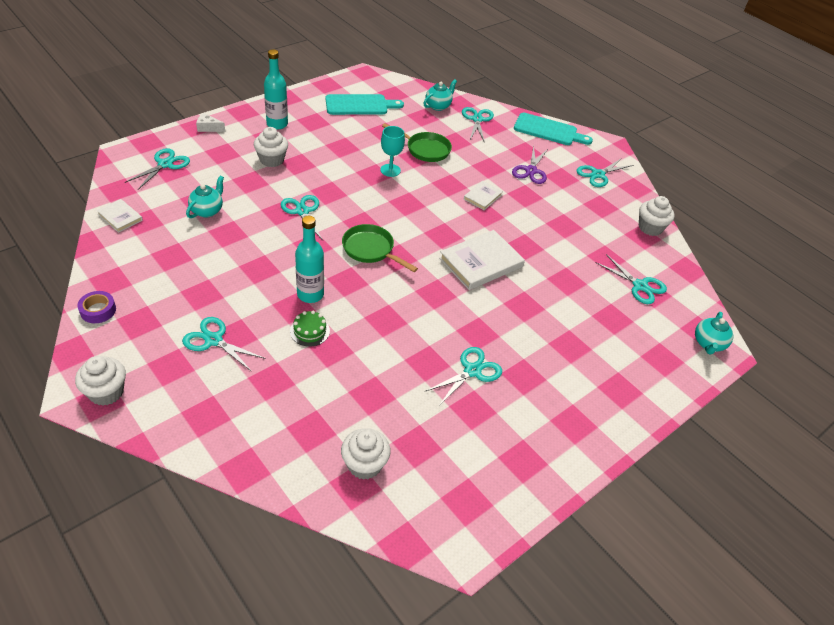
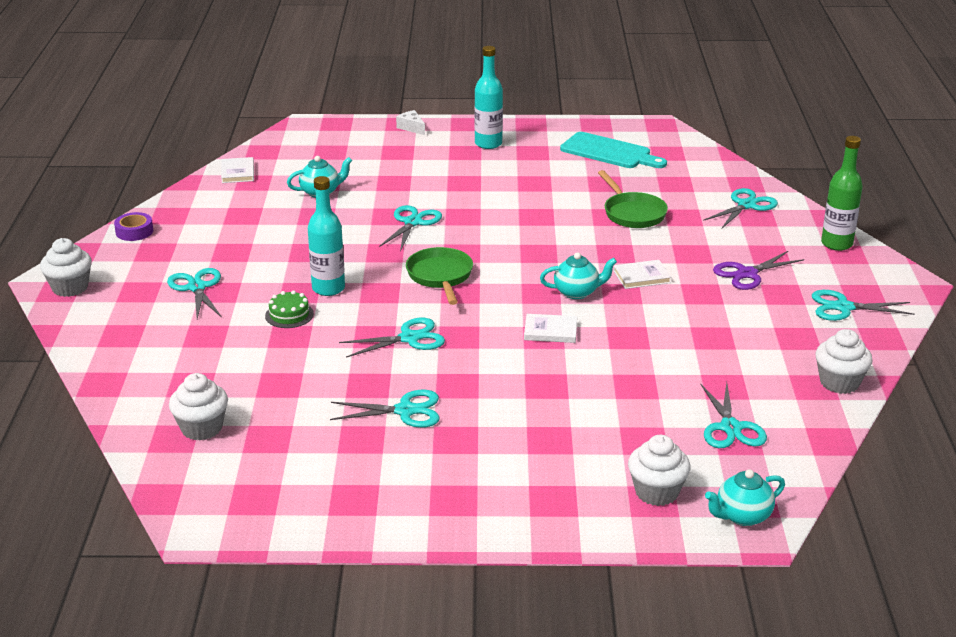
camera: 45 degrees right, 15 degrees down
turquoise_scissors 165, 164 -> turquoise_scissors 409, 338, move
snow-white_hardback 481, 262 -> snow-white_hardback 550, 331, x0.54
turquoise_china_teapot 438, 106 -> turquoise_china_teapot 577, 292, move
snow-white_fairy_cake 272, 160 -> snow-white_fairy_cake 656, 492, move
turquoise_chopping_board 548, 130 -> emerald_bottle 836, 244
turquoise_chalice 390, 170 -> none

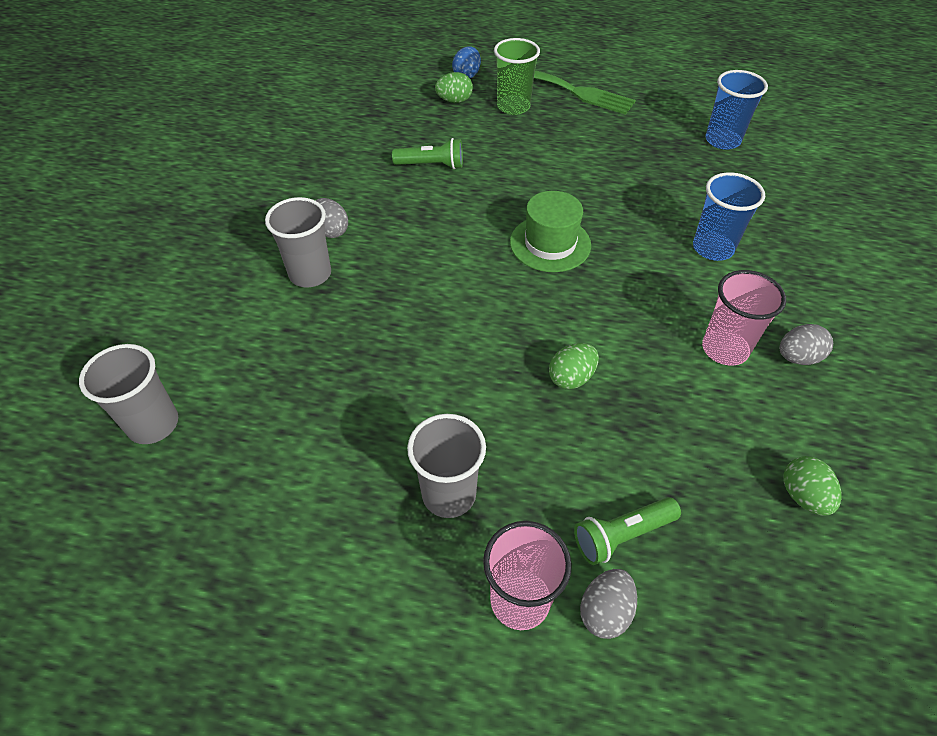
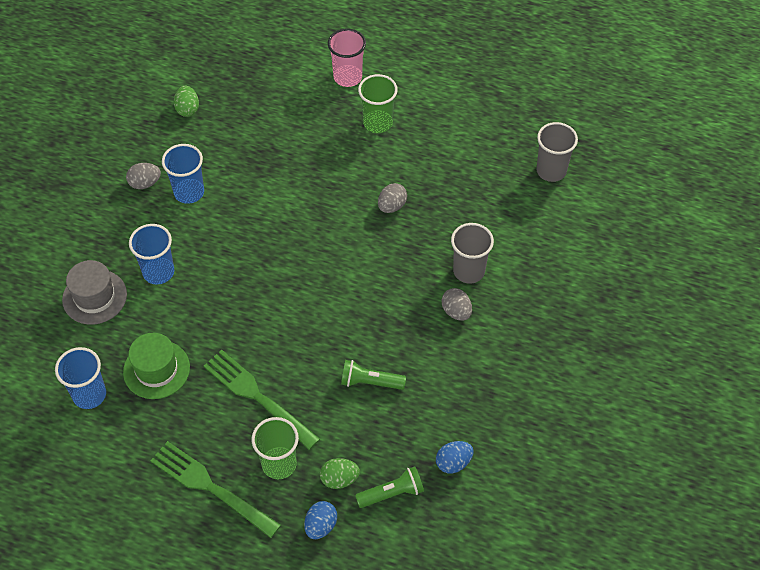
camera: 175 degrees left, 5 degrees up
none -> gray_top_hat 94, 297
emerald_top_hat 550, 244 -> emerald_top_hat 156, 369, move
rose-pink_beaker 725, 349 -> blue_beaker 189, 192
none -> emerald_fork 258, 397
emerald_flashlight 622, 535 -> emerald_flashlight 392, 493, move
gray_beaker 449, 494 -> emerald_beaker 377, 123
gray_egg_shape 605, 611 -> gray_egg_shape 392, 206, move
none -> blue_egg_shape 453, 463
emerald_egg_shape 571, 377 -> none

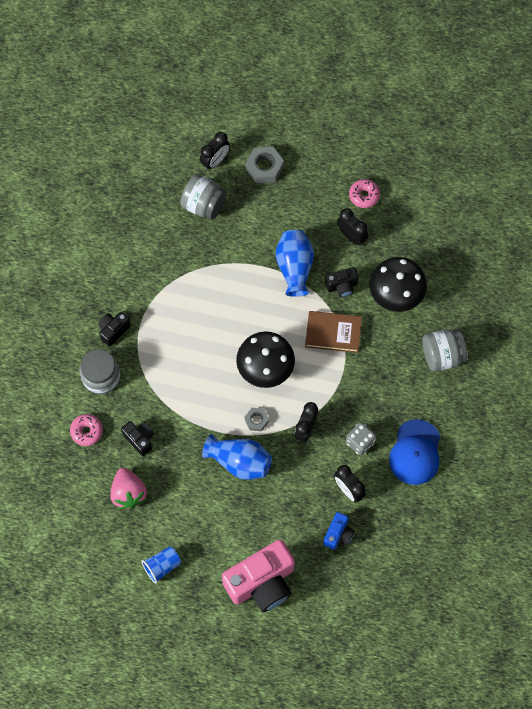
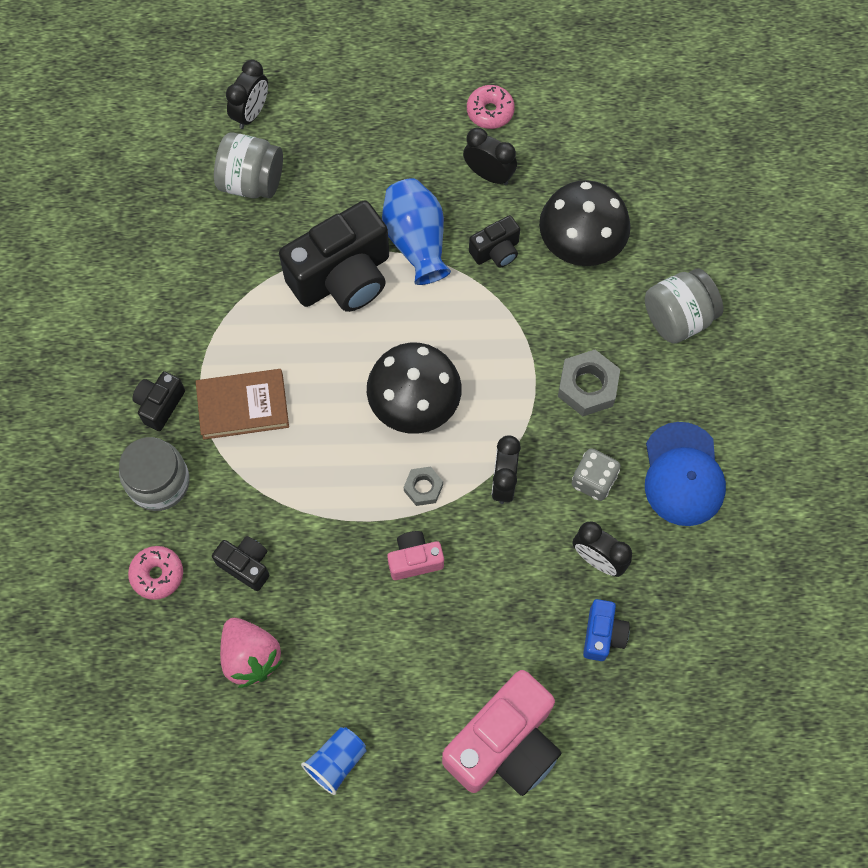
camera: 15 degrees left, 0 degrees up
dark_brown_hardback 333, 333 -> dark_brown_hardback 243, 406, move
none -> black_camera 343, 277
blue_flower_vase 239, 462 -> rose-pink_camera 414, 560
gray_hexagon_nut 264, 167 -> gray_hexagon_nut 587, 386, move

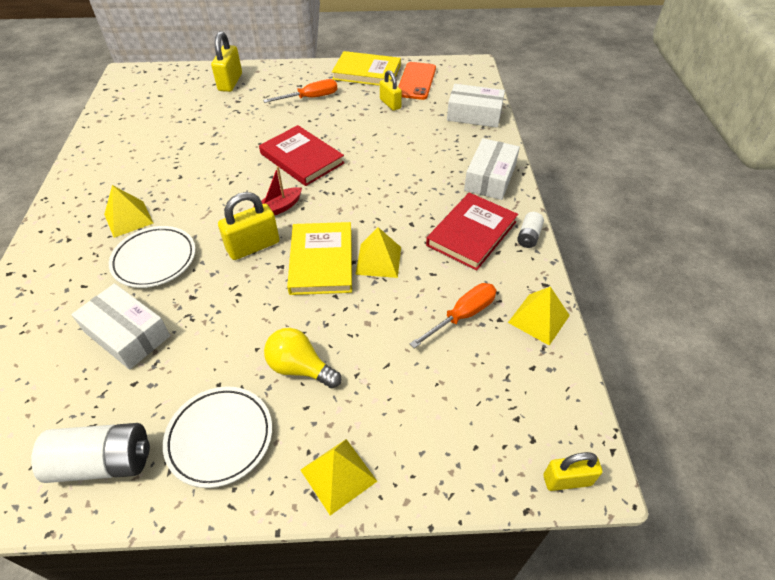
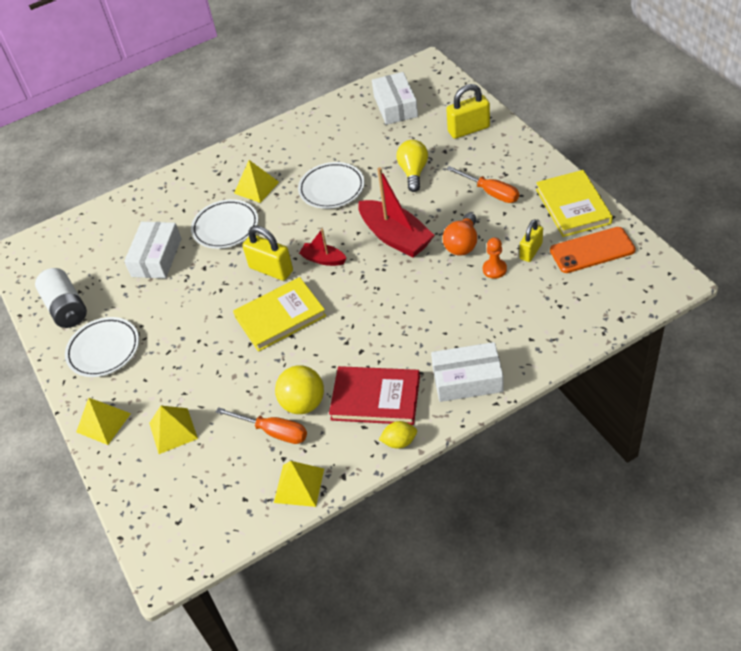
camera: 70 degrees right, 0 degrees up
yellow_pyramid 378, 260 -> yellow_pyramid 173, 430, move
none -> yellow_play_ball 303, 403
none -> snow-white_flat_dish 332, 189
red_hardback 302, 158 -> red_toy_boat 395, 237
snow-white_parcel 474, 114 -> snow-white_parcel 395, 106, move
snow-white_battery 528, 236 -> yellow_lemon 399, 442
yellow_light_bulb 300, 368 -> yellow_light_bulb 413, 172, move
none -> bright_orange_light_bulb 462, 244
none -> bright_orange_pawn 494, 269
yellow_small_lock 567, 480 -> none

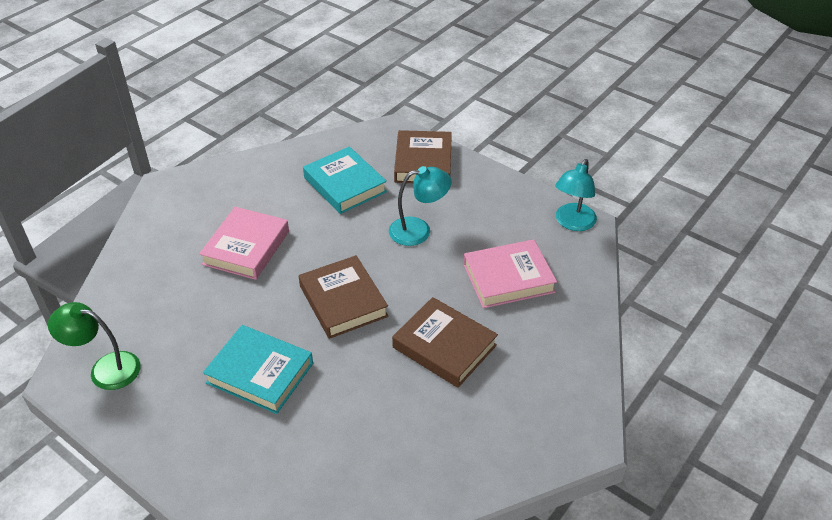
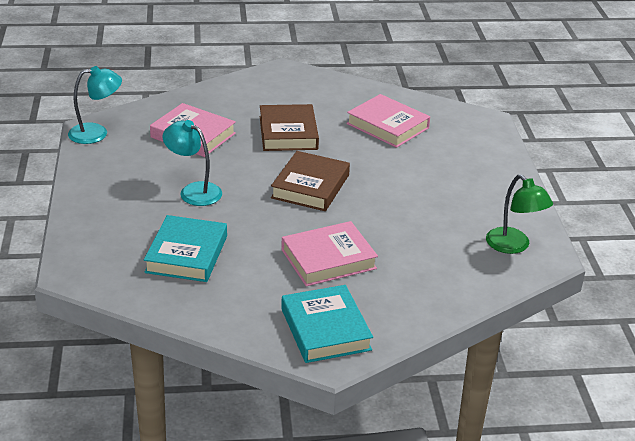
camera: 135 degrees left, 10 degrees down
turquoise_hardback 260, 373 -> turquoise_hardback 325, 329, move
none -> rose-pink_hardback 387, 126
dark_brown_hardback 423, 162 -> none

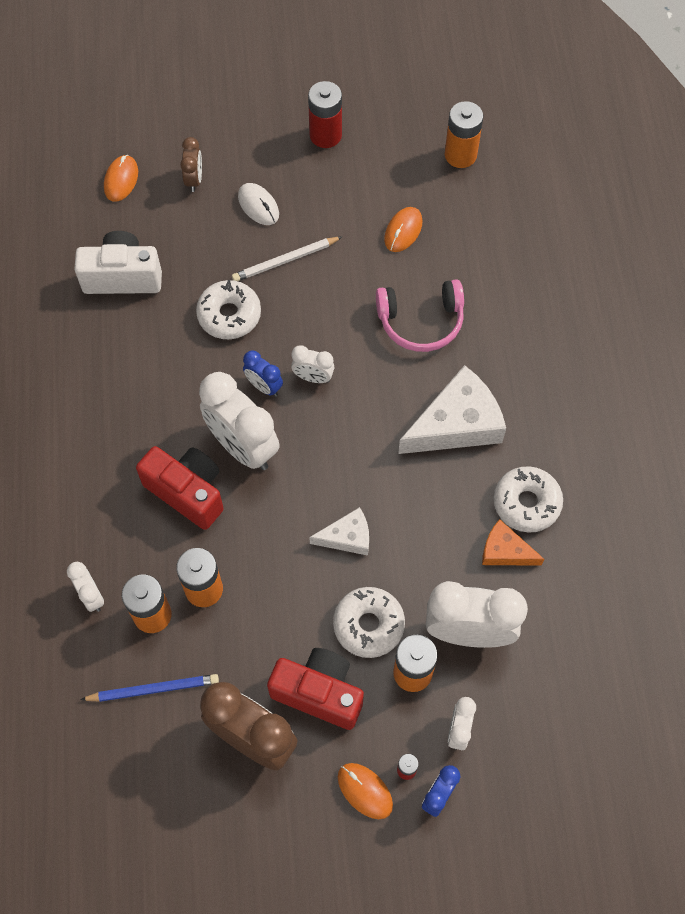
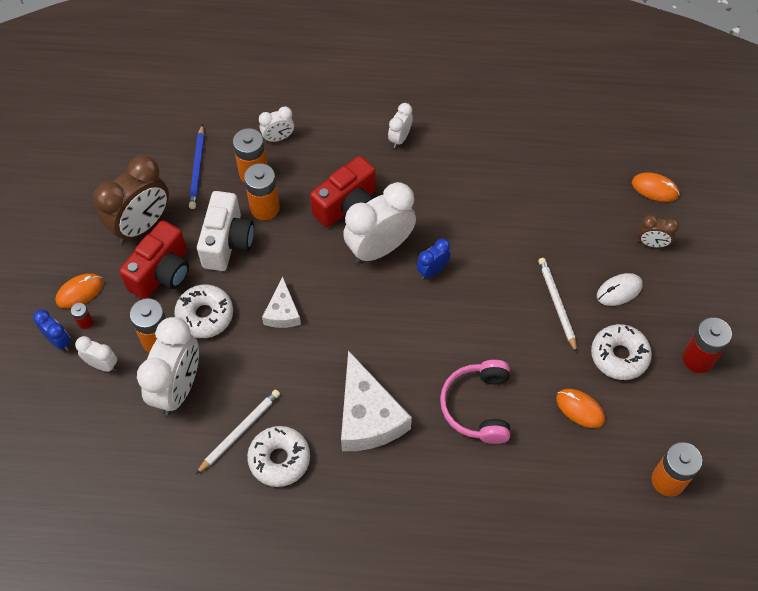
camera: 100 degrees right, 5 degrees down
bright_orange_cheese_wedge 505, 551 -> snow-white_lead_pencil 240, 431
snow-white_camera 123, 277 -> snow-white_camera 227, 242, move
snow-white_clock 313, 377 -> snow-white_clock 400, 138, move
snow-white_doughnut 229, 315 -> snow-white_doughnut 619, 356, move

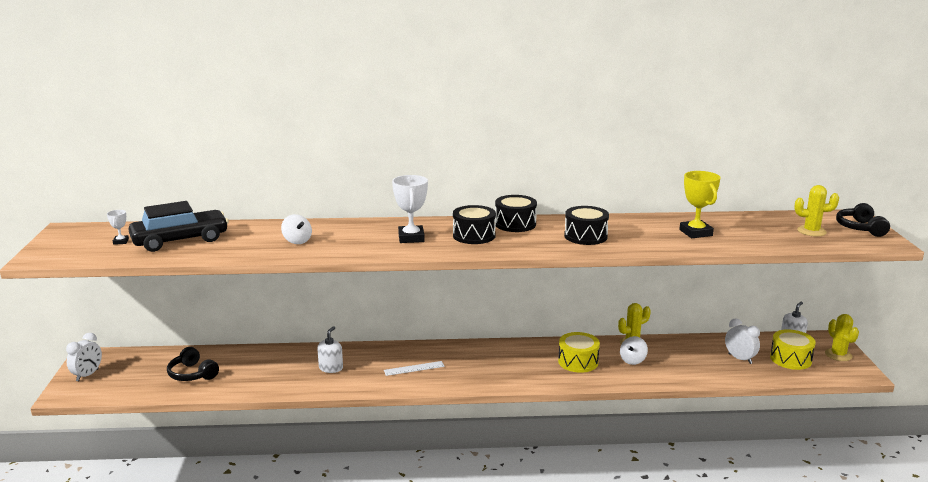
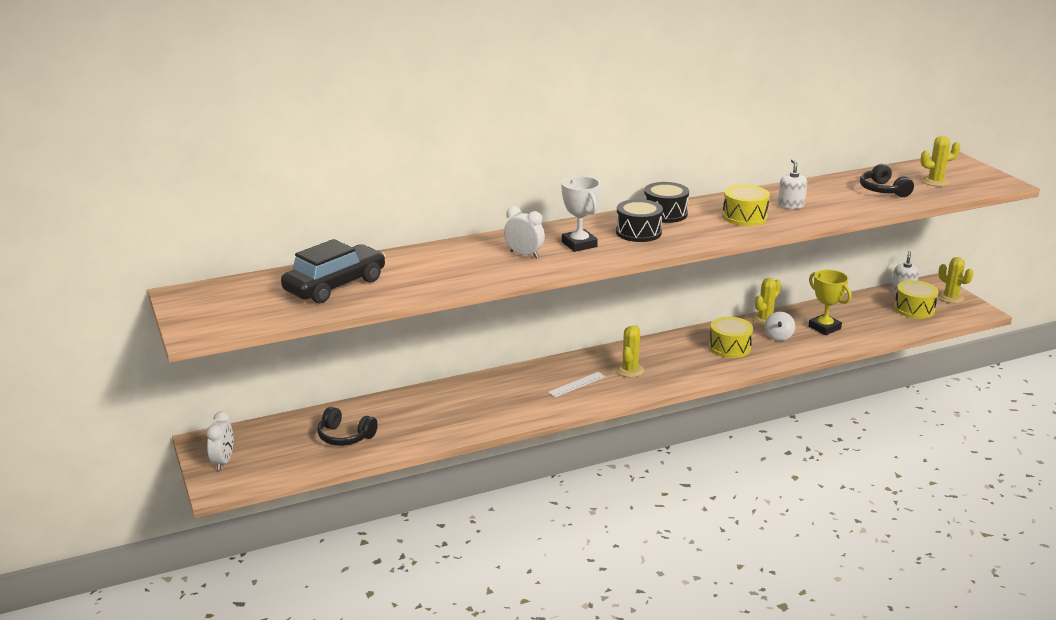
camera: 20 degrees left, 5 degrees up
snow-white_clock 740, 359 -> snow-white_clock 524, 254, move
none -> yellow_cactus 630, 370
black_drum 585, 236 -> yellow_drum 744, 217
snow-white_soap_pump 331, 368 -> snow-white_soap_pump 791, 205, move
yellow_trophy 695, 233 -> yellow_trophy 824, 328, move
black_over-ear_headphones 860, 228 -> black_over-ear_headphones 883, 190, move
snow-white_trophy 121, 242 -> none
snow-white_whirligig 297, 241 -> none

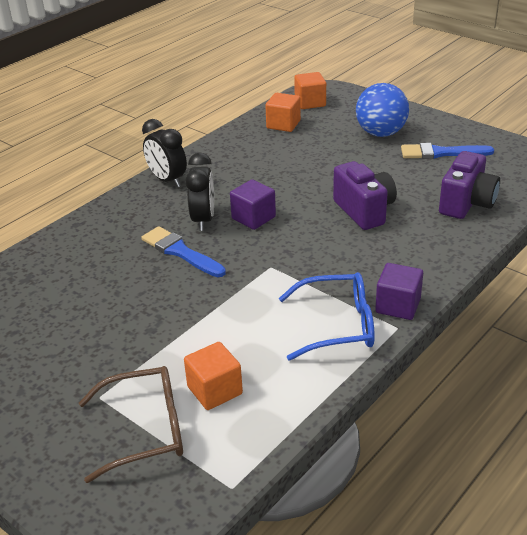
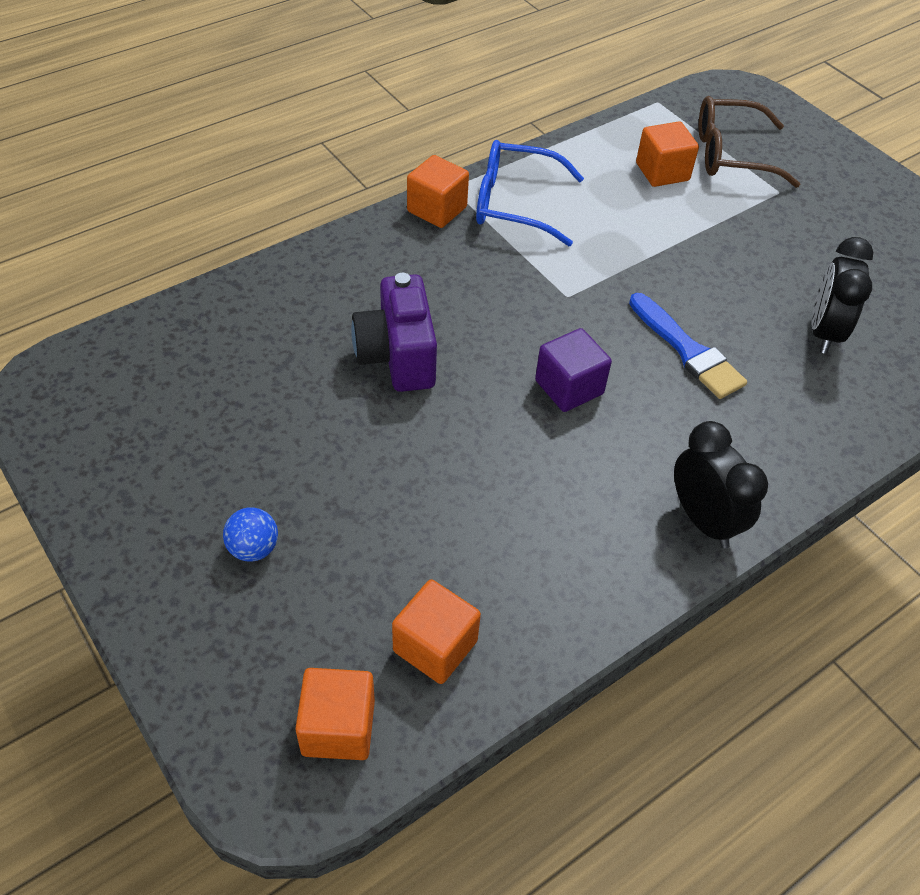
camera: 170 degrees left, 15 degrees up
blue_play_ball 381, 133 -> blue_play_ball 253, 548, x0.49
violet_block 398, 306 -> bright_orange_block 437, 209
black_clock 203, 220 -> black_clock 824, 332, move
blue_paint_brush 441, 153 -> none
violet_camera 466, 203 -> none

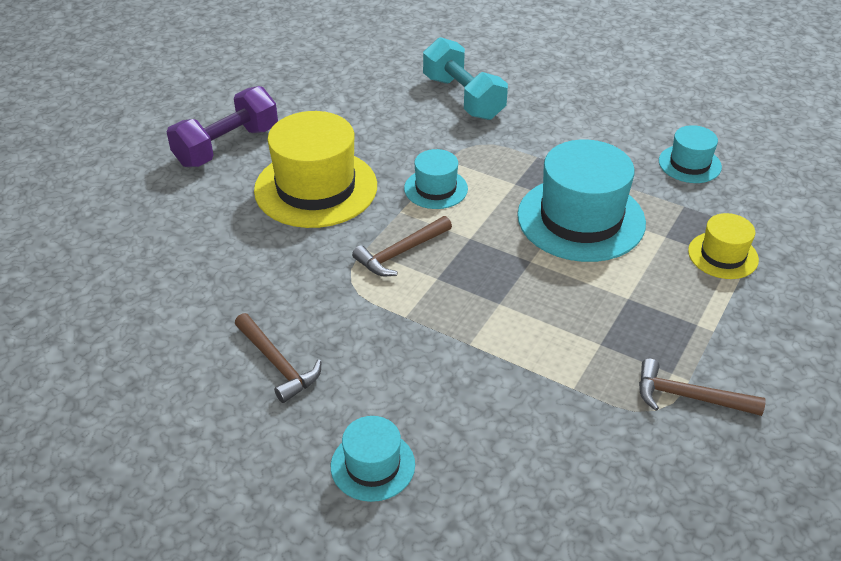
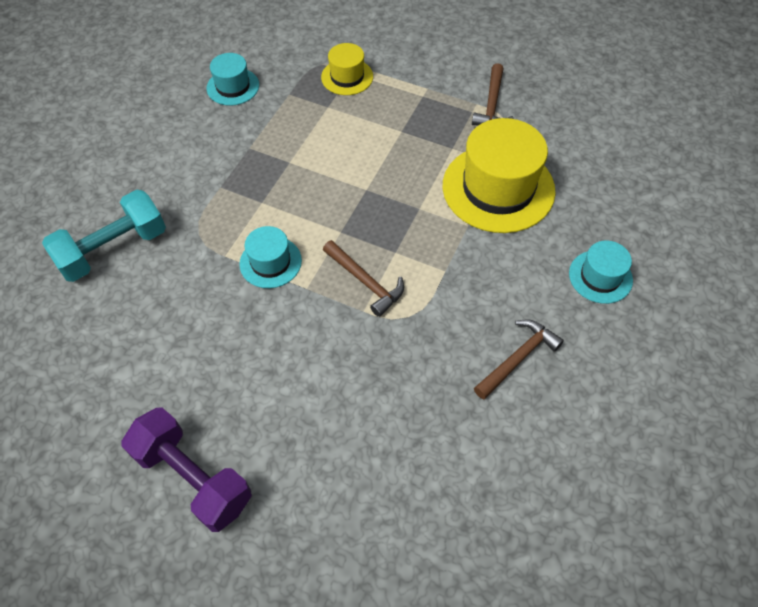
camera: 95 degrees left, 15 degrees up
yellow_top_hat 316, 188 -> yellow_top_hat 498, 188, move
turquoise_top_hat 581, 219 -> none

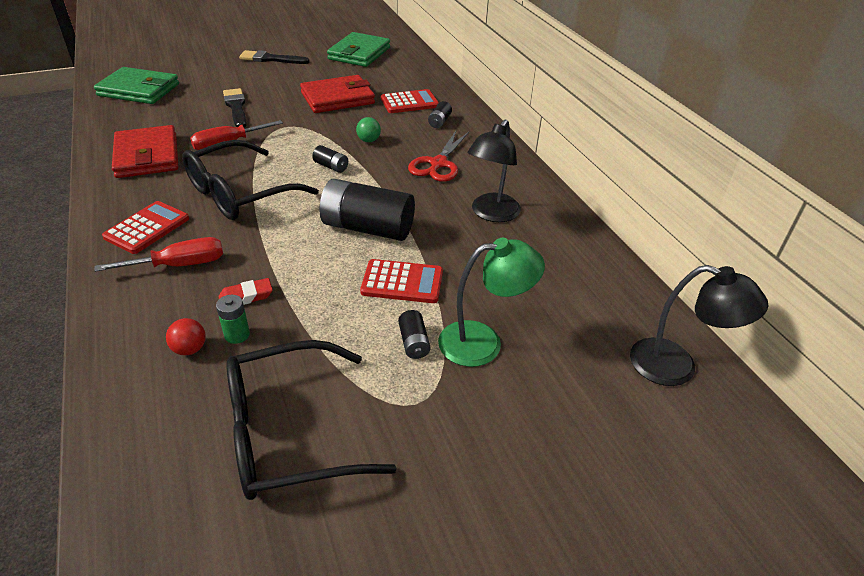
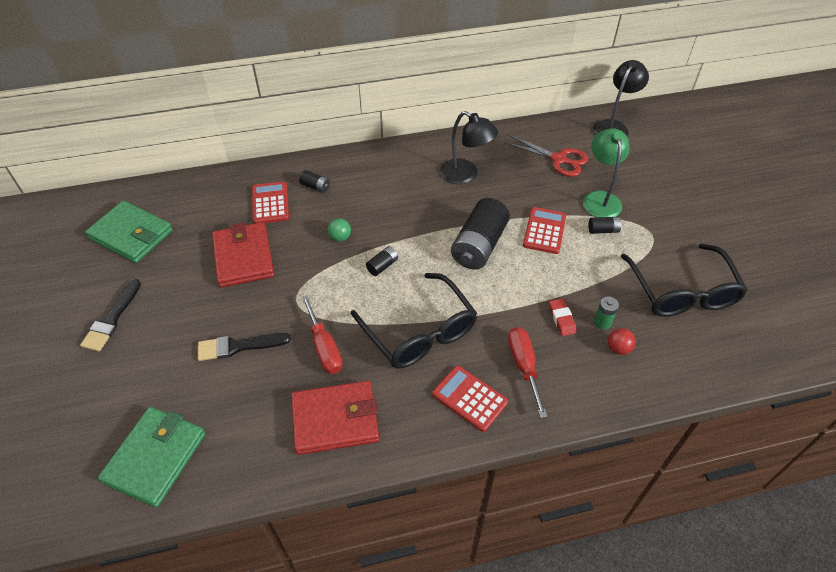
camera: 80 degrees left, 10 degrees up
red_scissors 438, 164 -> red_scissors 559, 159, move

